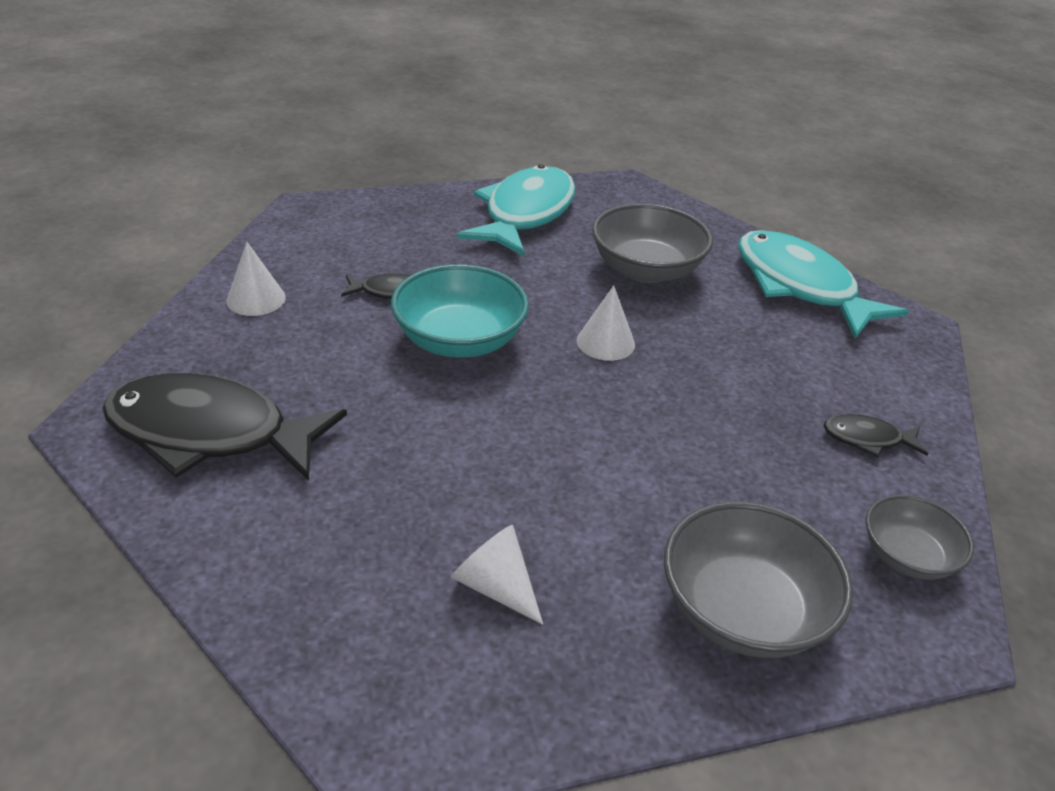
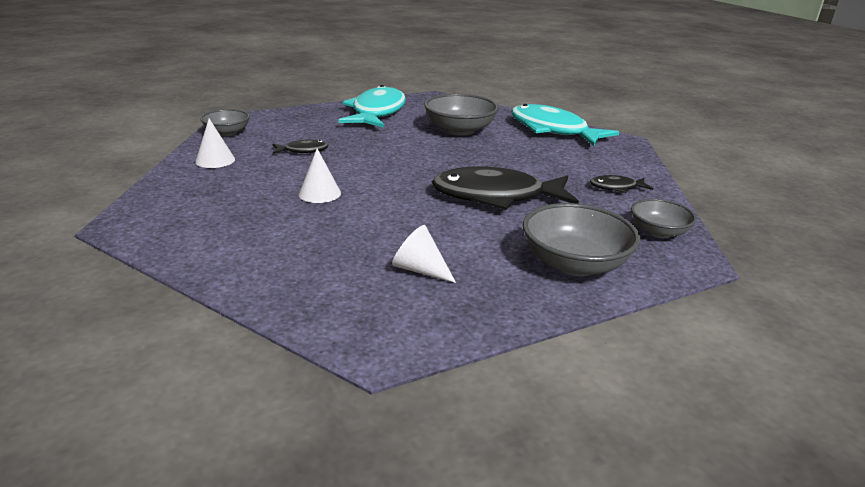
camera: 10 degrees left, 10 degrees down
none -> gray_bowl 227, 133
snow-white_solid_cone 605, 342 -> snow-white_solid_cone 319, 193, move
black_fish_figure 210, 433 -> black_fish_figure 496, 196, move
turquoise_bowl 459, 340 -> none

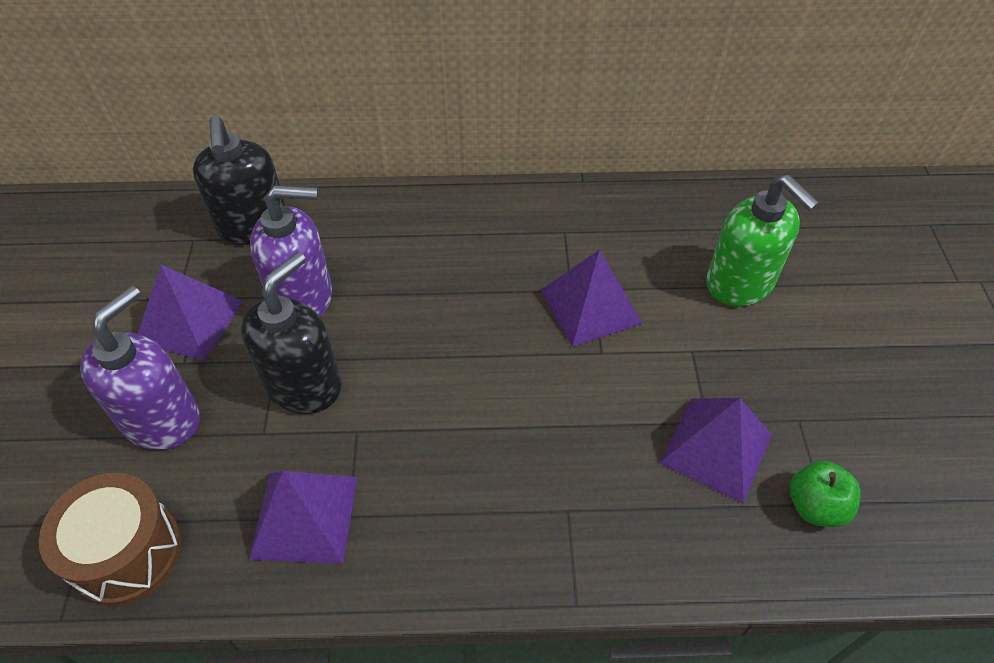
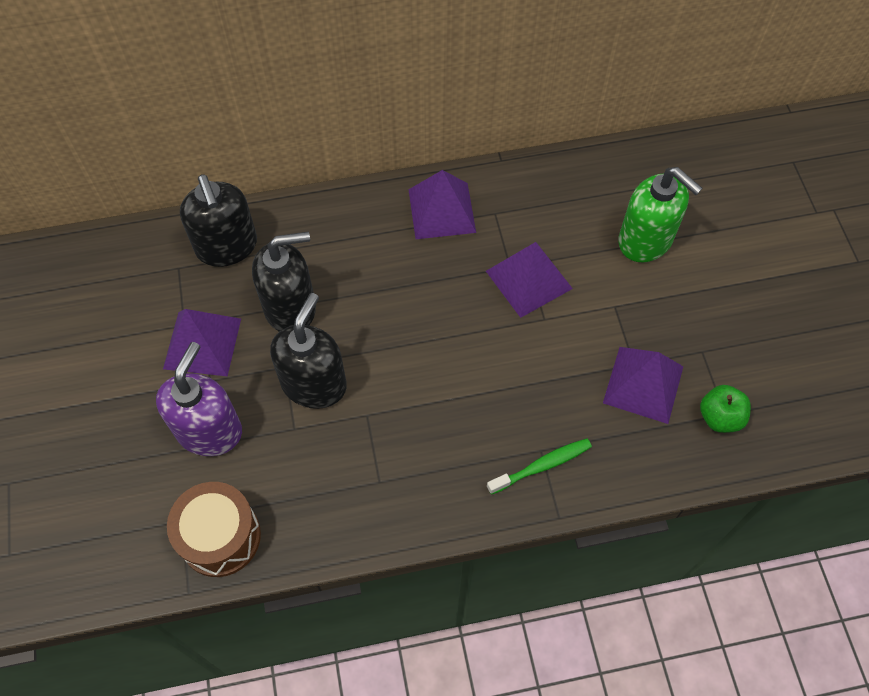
camera: 10 degrees left, 10 degrees up
violet_soap_pump 303, 298 -> black_soap_pump 290, 308
violet_pyramid 305, 516 -> violet_pyramid 442, 210, move
none -> emerald_dental_brush 542, 466

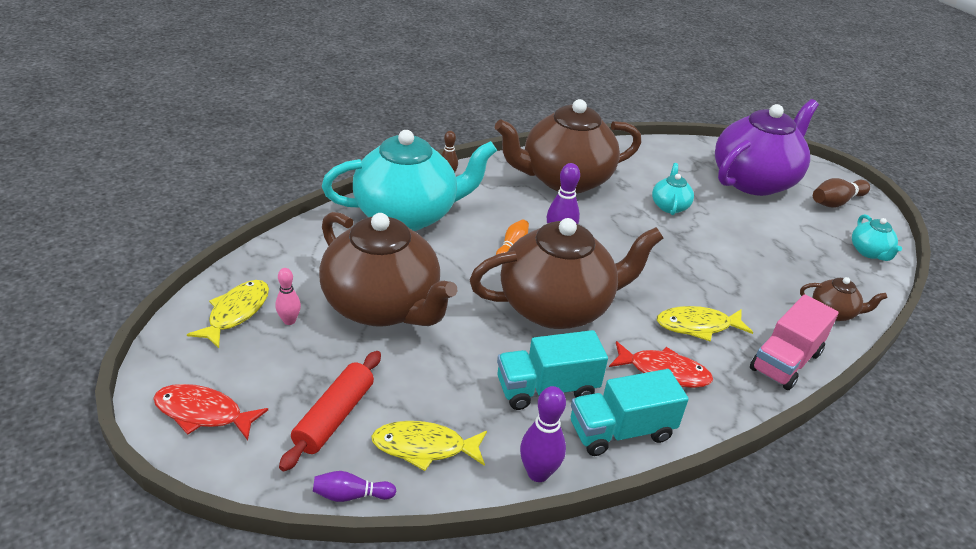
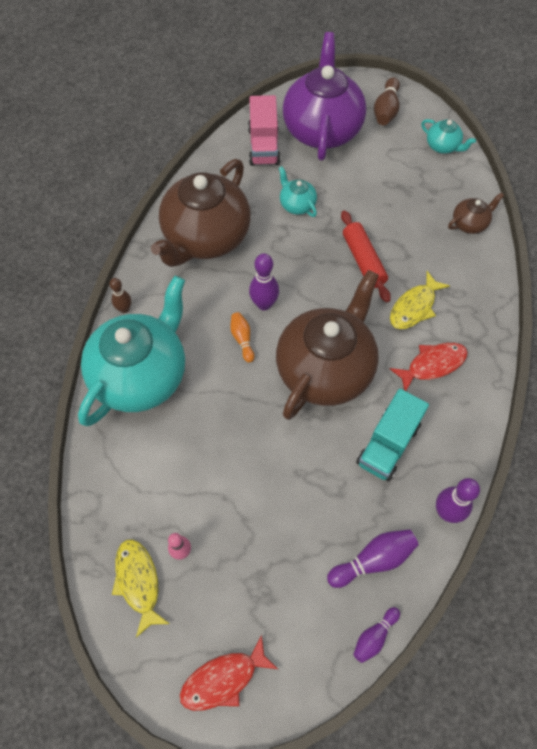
camera: 40 degrees left, 25 degrees up
rose-pink_toy_truck 785, 361 -> rose-pink_toy_truck 263, 146, move
yellow_fish_figure 424, 447 -> violet_tenpin 373, 560
red_pastry_roller 334, 417 -> red_pastry_roller 363, 261, move
dark_brown_china_teapot 382, 306 -> none
turquoise_toy_truck 621, 431 -> none

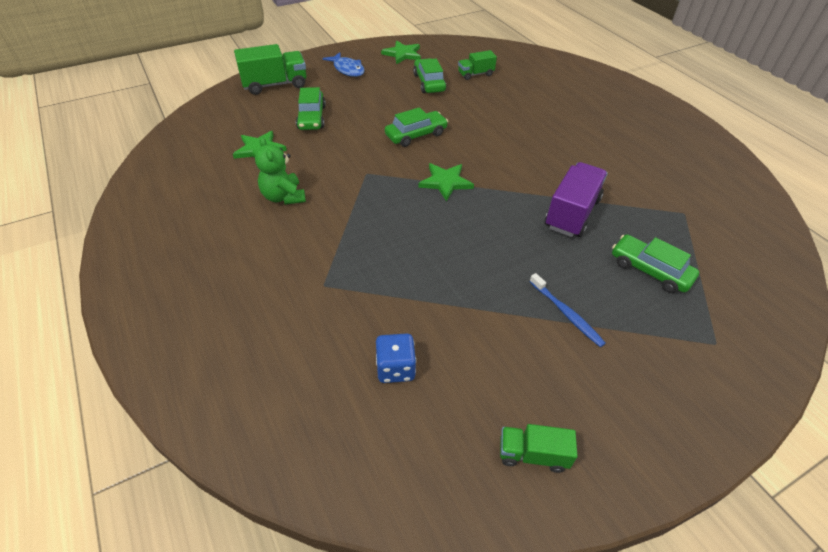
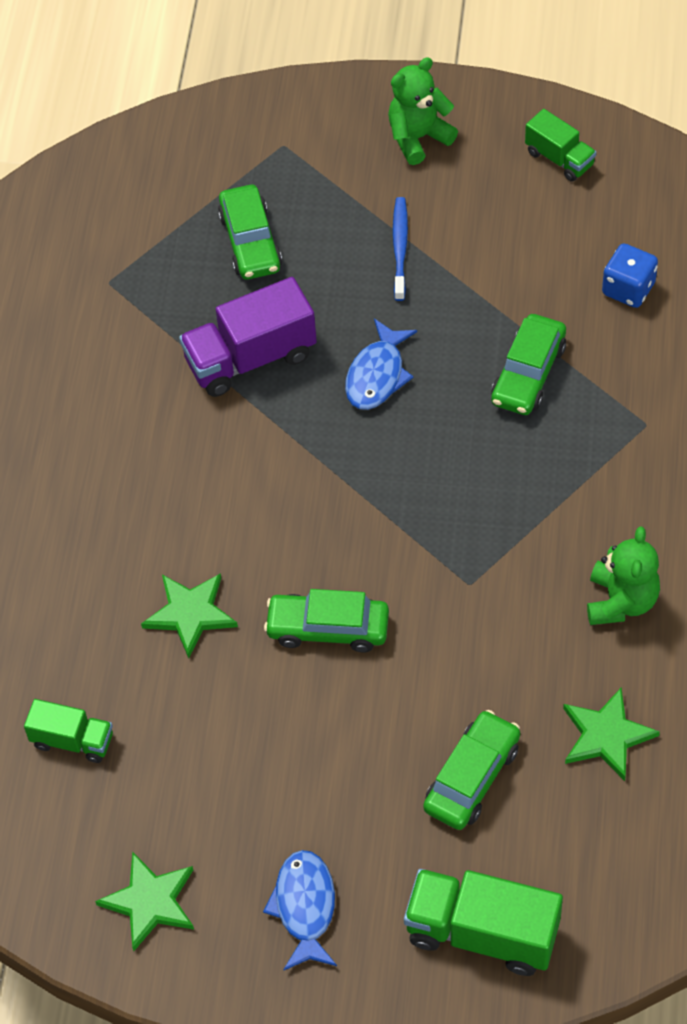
camera: 140 degrees left, 10 degrees up
emerald_star_shape 445, 182 -> emerald_star_shape 190, 614, move
none -> blue_fish_figure 377, 375
none -> emerald_teddy_bear 418, 138
emerald_automobile 429, 83 -> emerald_automobile 528, 374, move

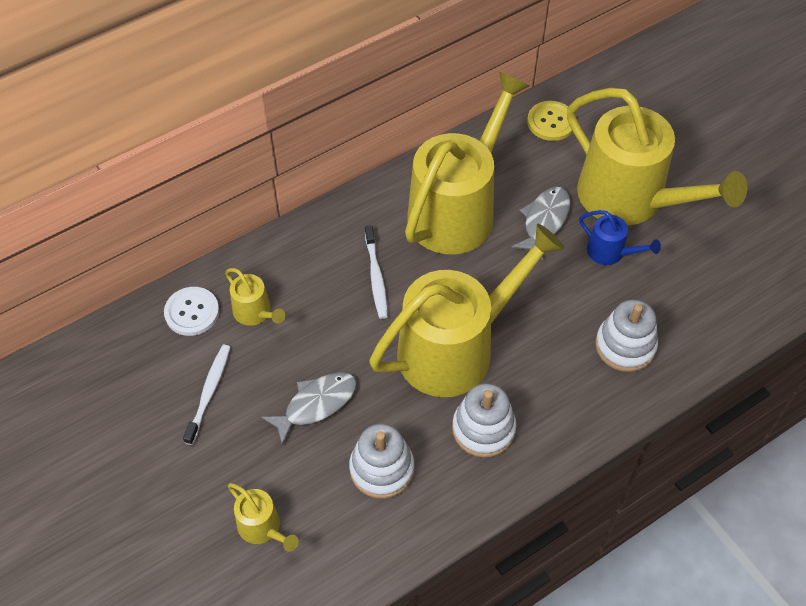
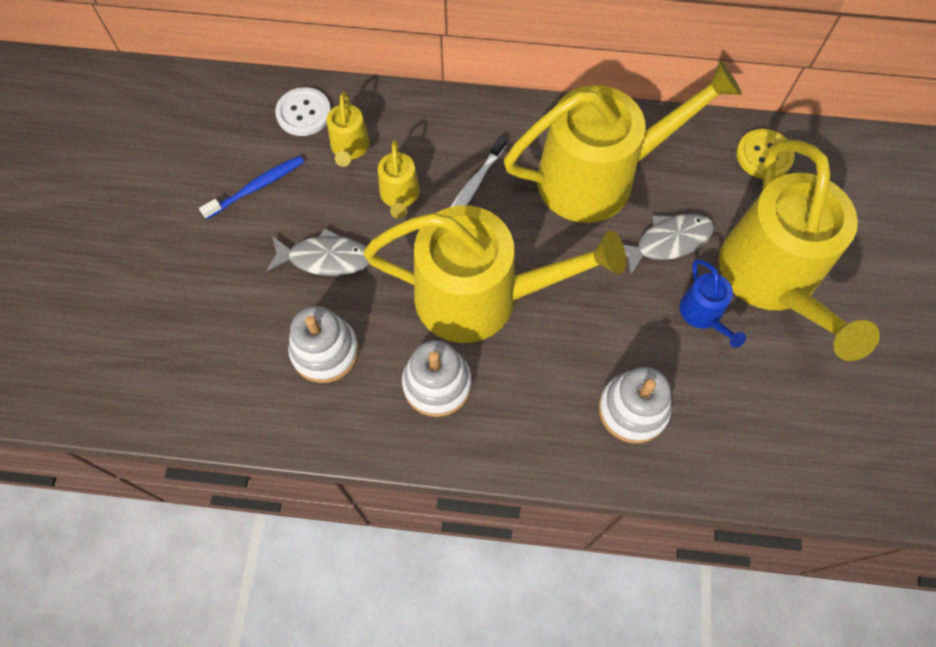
camera: 40 degrees right, 10 degrees up
snow-white_dental_brush 209, 392 -> blue_dental_brush 257, 187
yellow_watering_can 262, 528 -> yellow_watering_can 399, 196, move

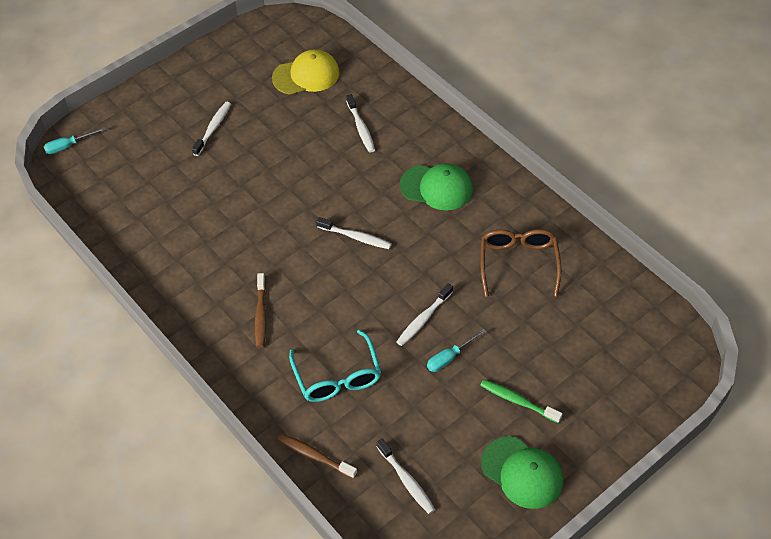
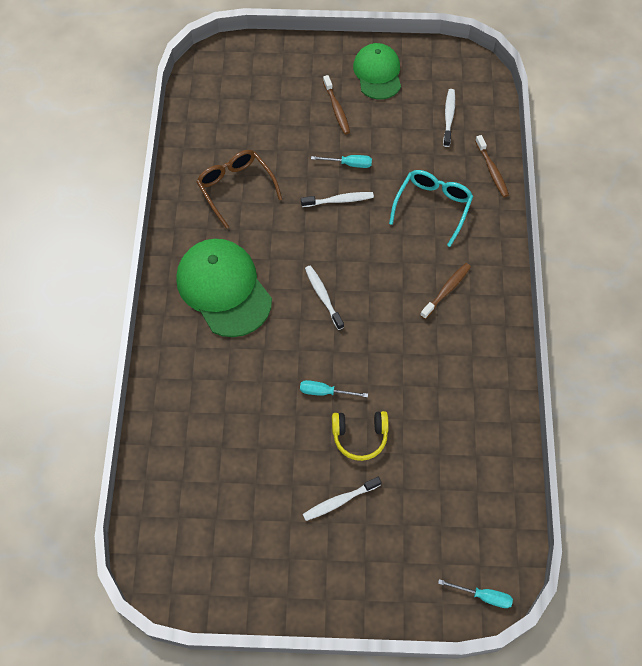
camera: 140 degrees left, 10 degrees up
emerald_baseball_cap 436, 187 -> emerald_baseball_cap 224, 288, x1.52
dark_brown_spectacles 518, 263 -> dark_brown_spectacles 235, 188, 105 degrees clockwise
none -> turquoise_flat_screwdriver 325, 392
emerald_dental_brush 518, 401 -> dark_brown_dental_brush 336, 109
none -> yellow_over-ear_headphones 360, 436
yellow_baseball_cap 306, 75 -> none
snow-white_dental_brush 361, 128 -> none

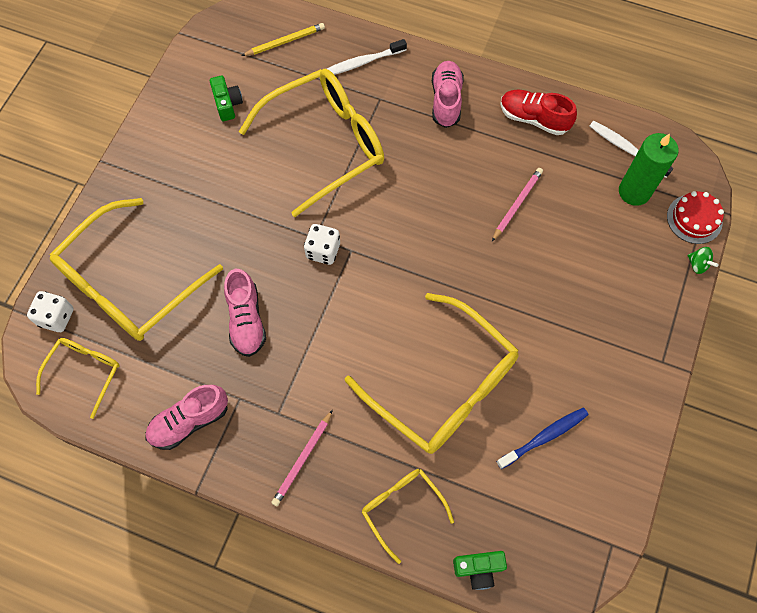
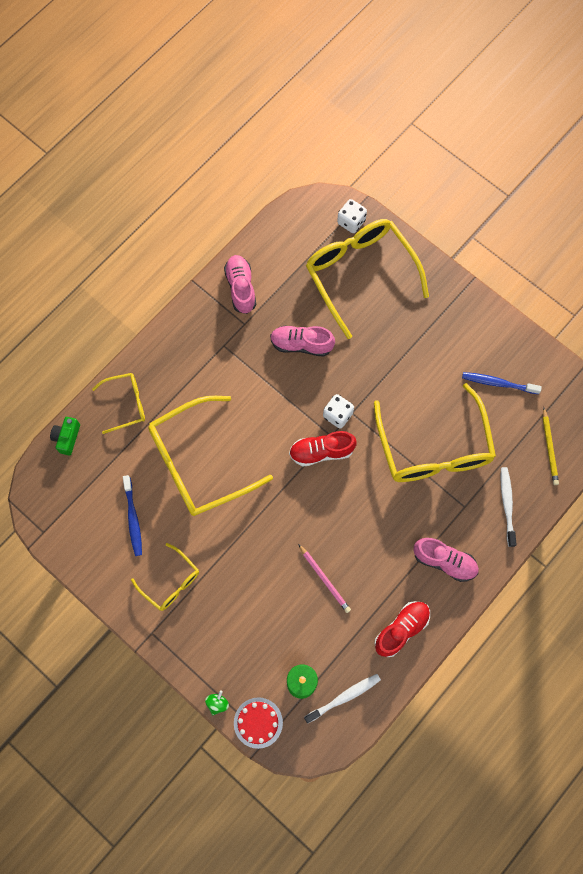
camera: 110 degrees right, 5 degrees up
yellow_spectacles 85, 372 -> yellow_spectacles 170, 582, move
emerald_whirligig 697, 265 -> emerald_whirligig 217, 703, 135 degrees clockwise
none -> red_sneaker 321, 452
emerald_camera 227, 104 -> blue_dental_brush 498, 383
rose-pink_lead_pencil 302, 459 -> none

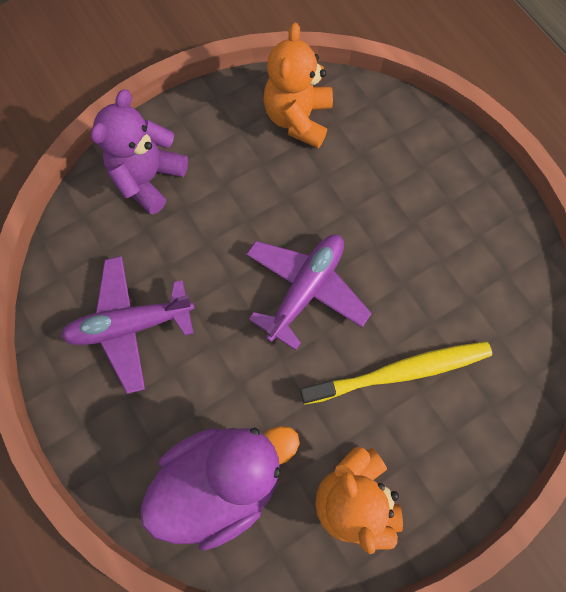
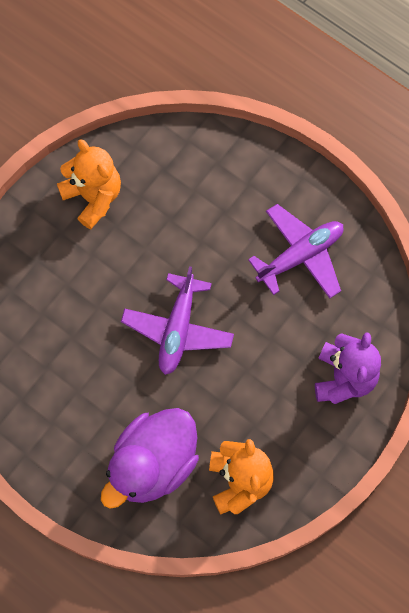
camera: 160 degrees right, 0 degrees up
violet_rubber_duck 221, 480 -> violet_rubber_duck 153, 463, move
yellow_dental_brush 400, 372 -> none

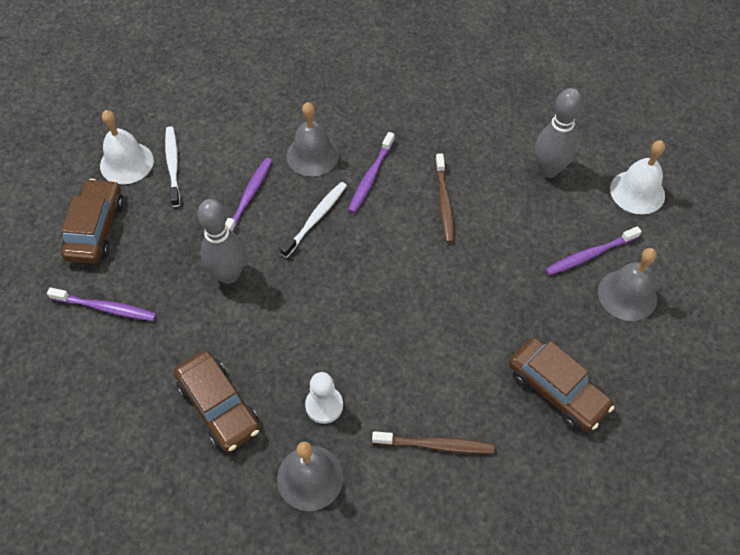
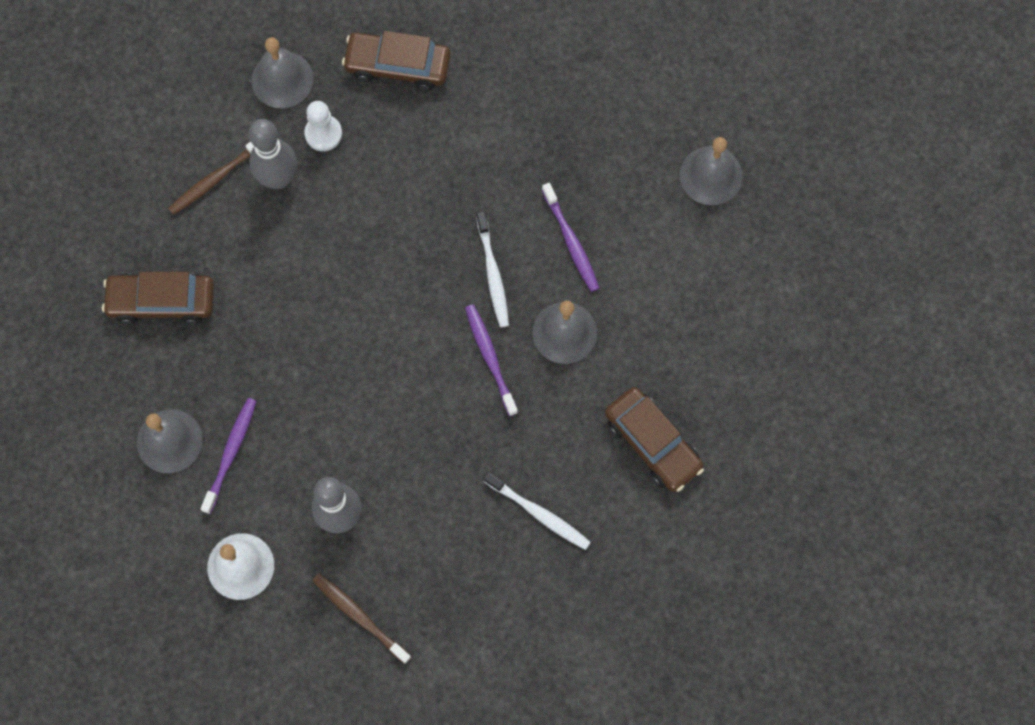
camera: 135 degrees right, 15 degrees up
gray_tenpin 229, 275 -> gray_tenpin 278, 178, move
dark_brown_dental_brush 444, 203 -> dark_brown_dental_brush 359, 616, move
snow-white_dental_brush 173, 165 -> snow-white_dental_brush 539, 514, move
dark_brown_automobile 96, 228 -> dark_brown_automobile 652, 443, move
snow-white_school_bell 126, 163 -> gray_school_bell 711, 175
violet_dental_brush 106, 308 -> none

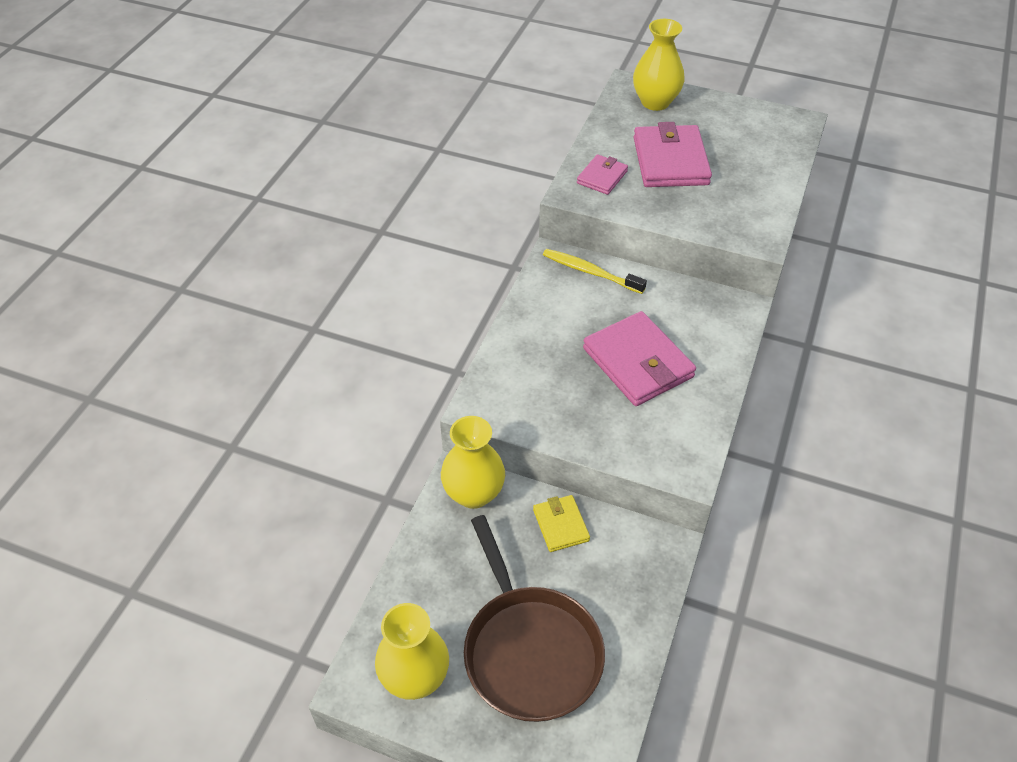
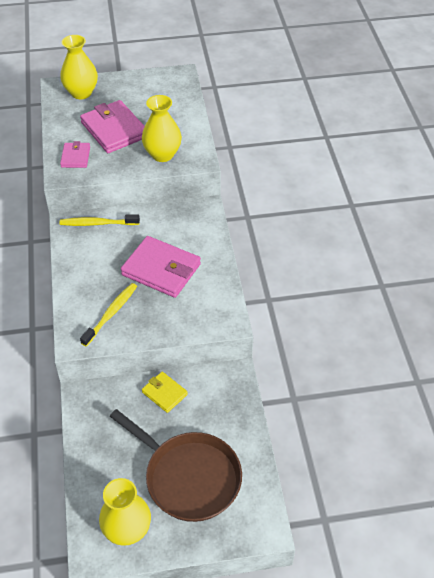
camera: 30 degrees left, 0 degrees up
none -> yellow_dental_brush 111, 313
yellow_flower_vase 473, 493 -> yellow_flower_vase 162, 154, move

